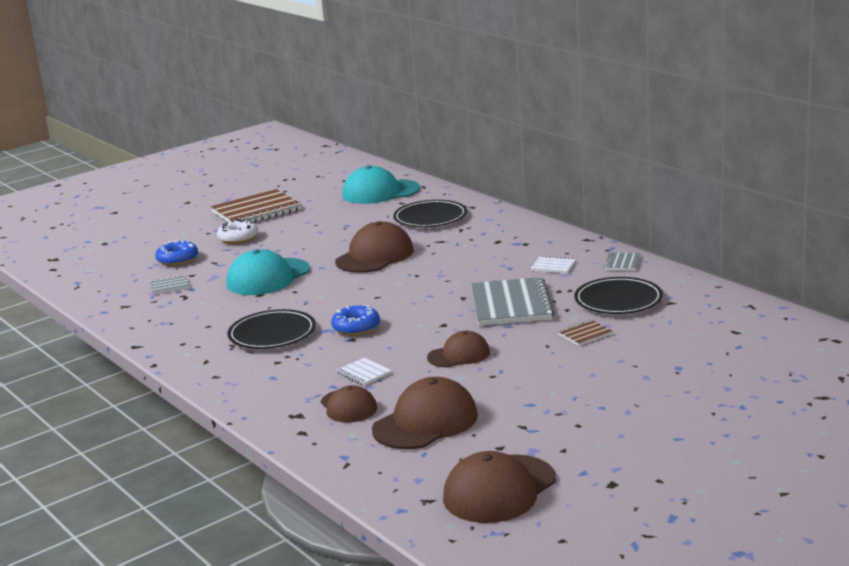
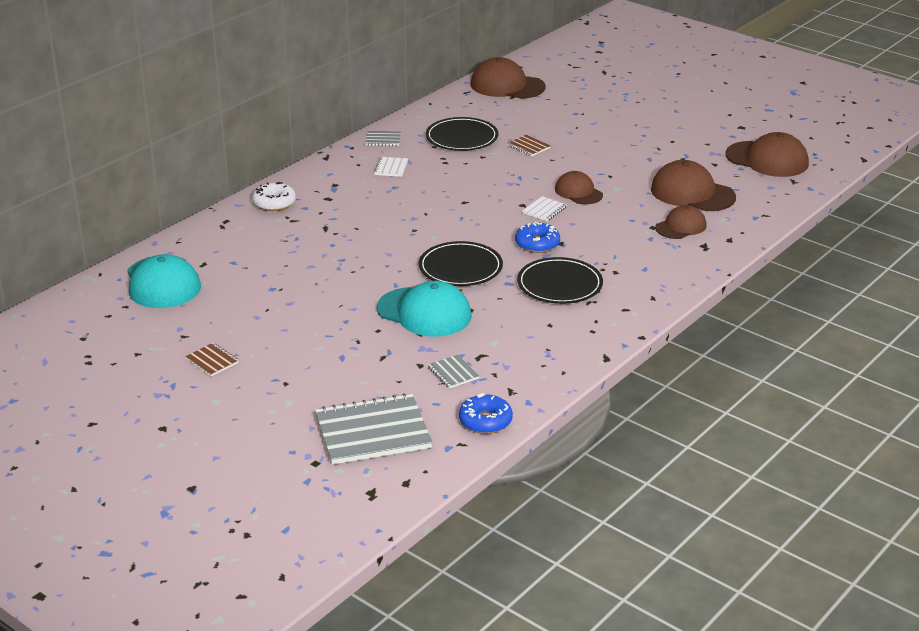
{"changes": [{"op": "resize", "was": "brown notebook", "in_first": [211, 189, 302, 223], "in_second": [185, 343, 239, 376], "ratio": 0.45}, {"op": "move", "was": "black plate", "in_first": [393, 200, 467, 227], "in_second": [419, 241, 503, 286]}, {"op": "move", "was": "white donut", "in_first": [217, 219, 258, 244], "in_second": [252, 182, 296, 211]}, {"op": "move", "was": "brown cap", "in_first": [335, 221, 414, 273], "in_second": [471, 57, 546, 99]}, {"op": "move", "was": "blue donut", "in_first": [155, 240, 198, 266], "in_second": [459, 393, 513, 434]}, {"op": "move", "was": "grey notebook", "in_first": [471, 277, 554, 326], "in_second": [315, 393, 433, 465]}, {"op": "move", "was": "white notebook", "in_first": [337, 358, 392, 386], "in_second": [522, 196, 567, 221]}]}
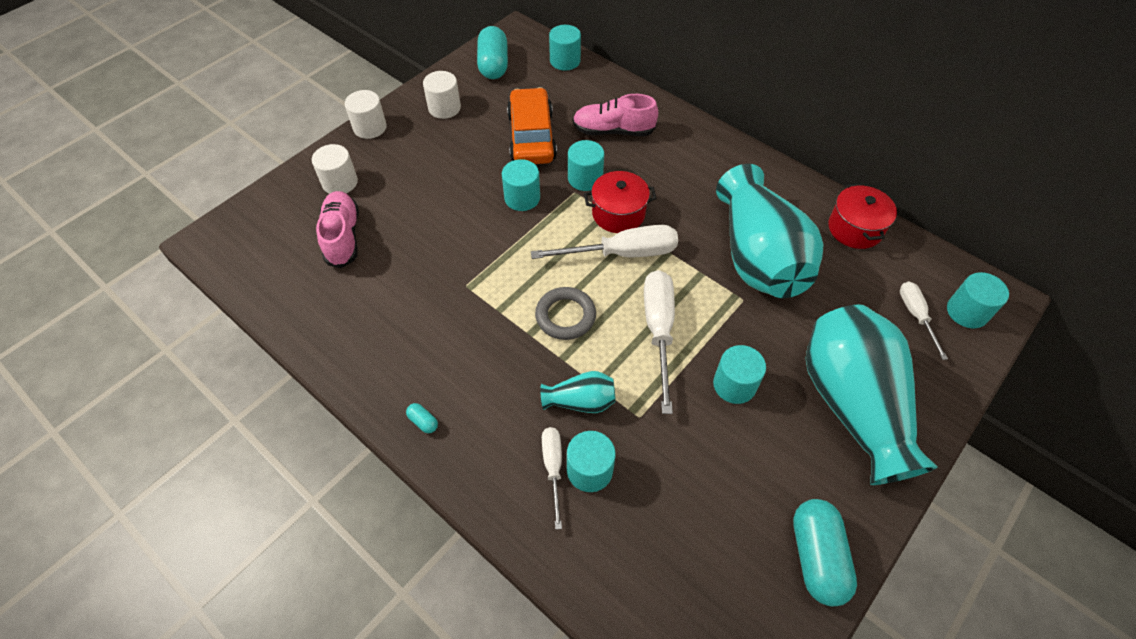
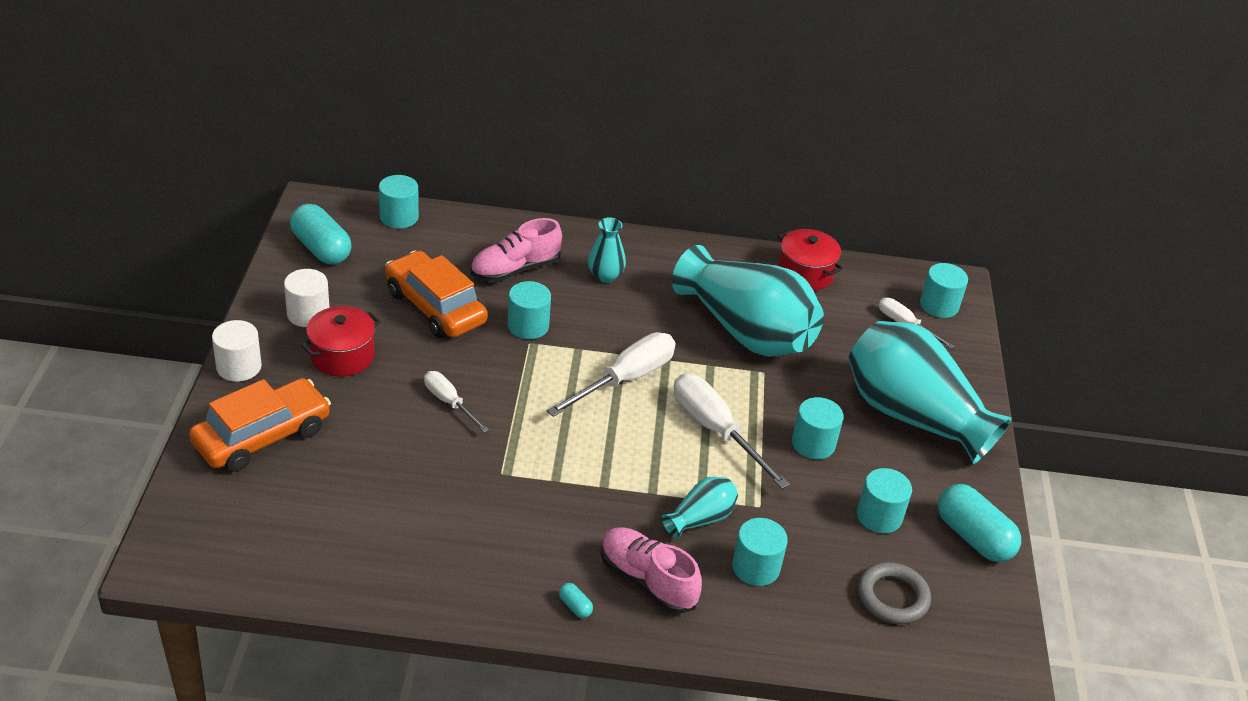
{"changes": [{"op": "replace", "was": "white cylinder", "now": "orange car", "in_first": [312, 144, 358, 194], "in_second": [189, 378, 331, 472]}, {"op": "move", "was": "turquoise cylinder", "in_first": [502, 159, 540, 211], "in_second": [857, 468, 912, 533]}, {"op": "move", "was": "red pot", "in_first": [584, 171, 657, 233], "in_second": [301, 306, 381, 377]}, {"op": "move", "was": "pink shoe", "in_first": [316, 191, 359, 268], "in_second": [601, 527, 702, 614]}, {"op": "move", "was": "grey ring", "in_first": [535, 287, 596, 340], "in_second": [858, 562, 931, 624]}, {"op": "rotate", "was": "turquoise capsule", "in_first": [406, 403, 438, 433], "in_second": [559, 583, 593, 618], "clockwise": 45}, {"op": "move", "was": "white screwdriver", "in_first": [542, 427, 562, 530], "in_second": [424, 371, 489, 433]}, {"op": "insert", "now": "turquoise vase", "in_second": [588, 218, 626, 283]}]}
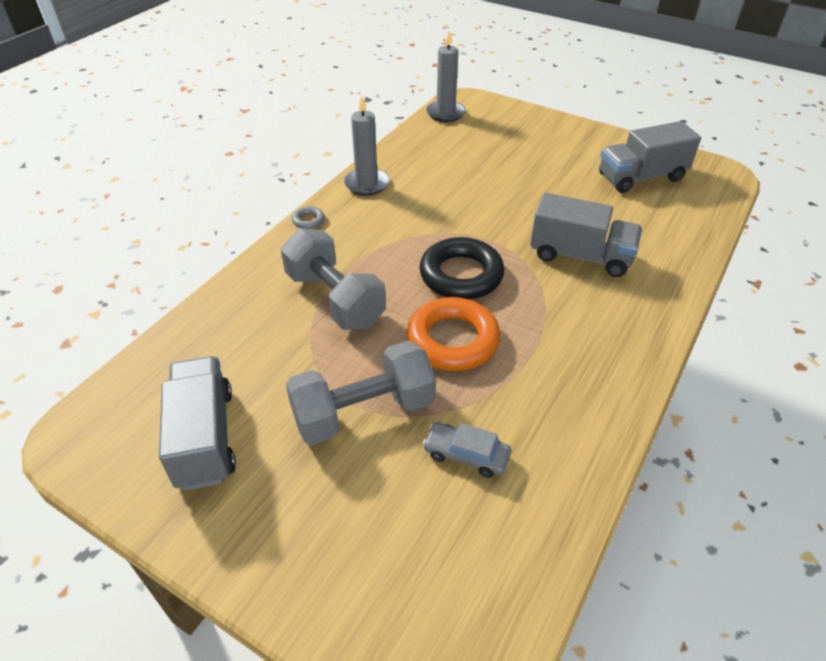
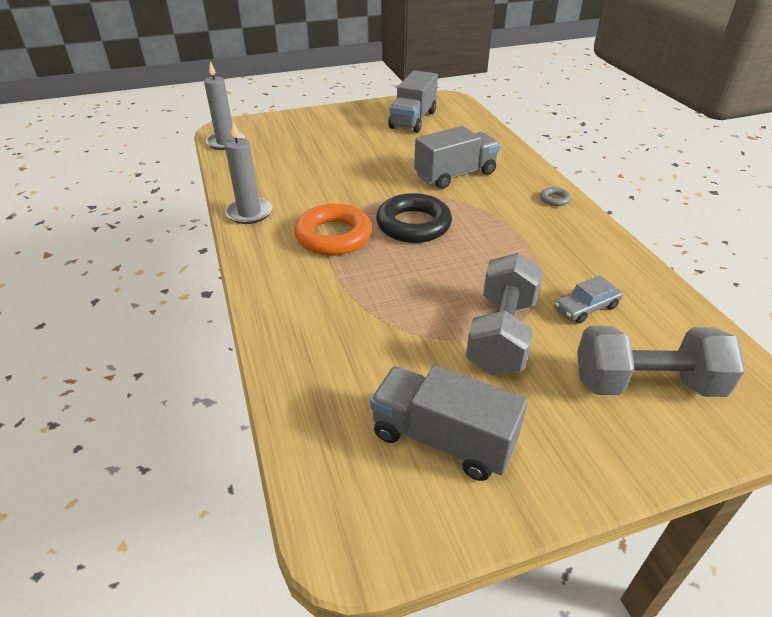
{"changes": [{"op": "move", "was": "grey ring", "in_first": [292, 206, 325, 229], "in_second": [540, 187, 571, 206]}, {"op": "move", "was": "grey dumbbell", "in_first": [281, 228, 386, 330], "in_second": [577, 326, 745, 397]}, {"op": "move", "was": "orange ring", "in_first": [407, 297, 500, 371], "in_second": [294, 204, 372, 256]}]}
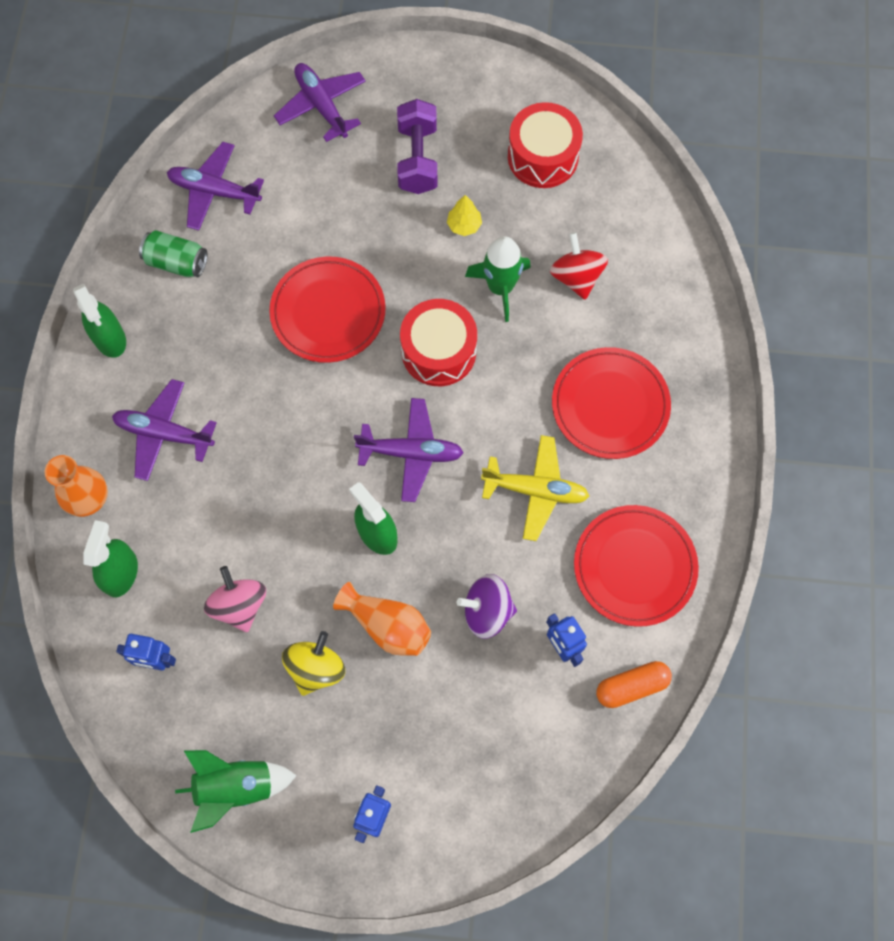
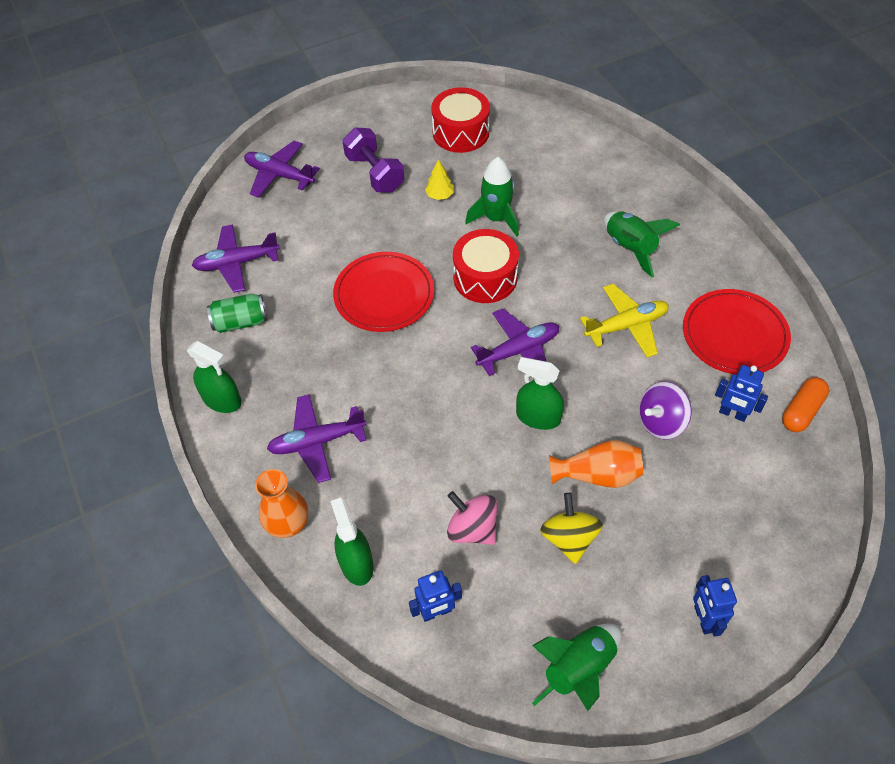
{"changes": [{"op": "delete", "was": "red spinning top", "in_first": [550, 232, 608, 300]}, {"op": "replace", "was": "red plate", "now": "green rocket", "in_first": [552, 347, 671, 459], "in_second": [604, 211, 680, 277]}]}
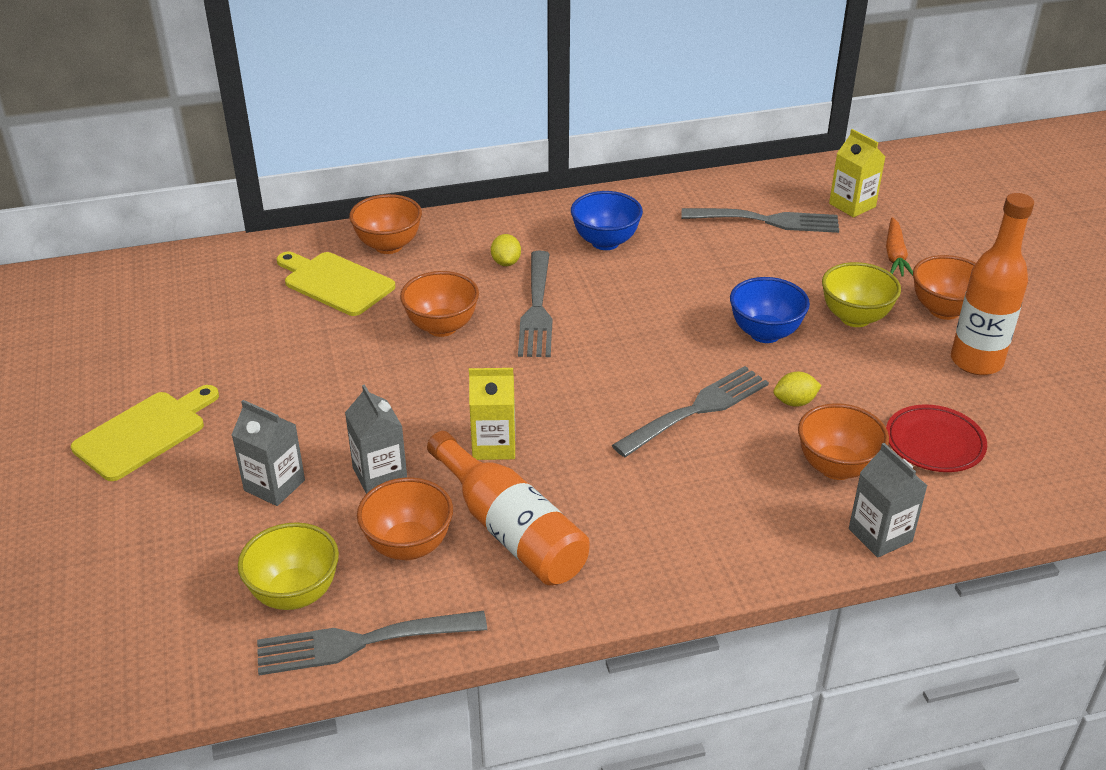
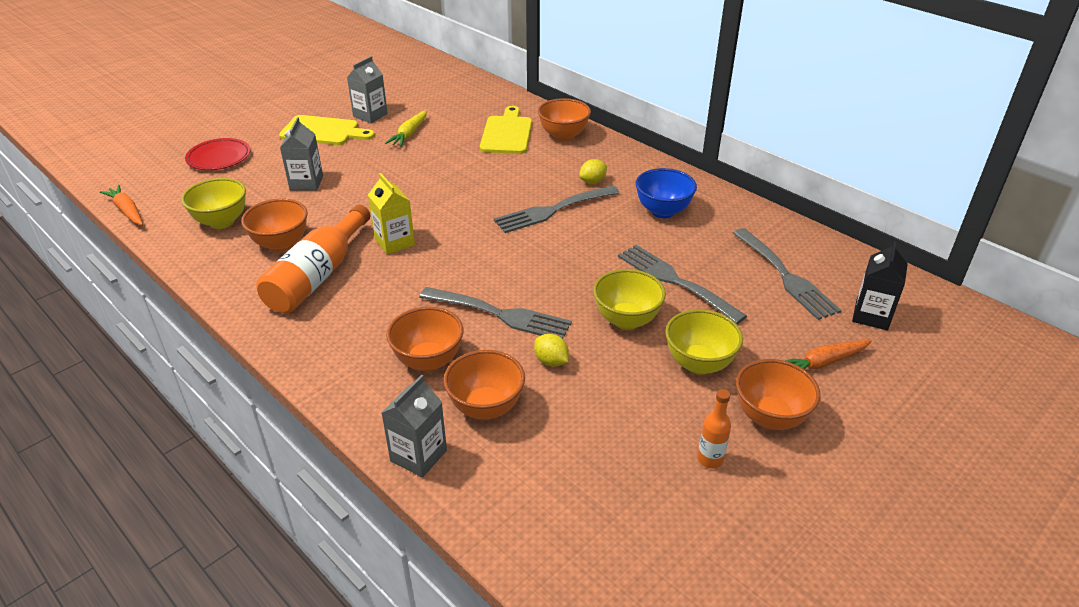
{"changes": [{"op": "recolor", "was": "yellow carton", "now": "black carton", "in_first": [829, 129, 885, 218], "in_second": [852, 241, 908, 330]}, {"op": "resize", "was": "orange bottle", "in_first": [951, 193, 1034, 375], "in_second": [697, 389, 731, 469], "ratio": 0.48}, {"op": "move", "was": "orange bowl", "in_first": [400, 271, 479, 337], "in_second": [386, 307, 463, 372]}, {"op": "recolor", "was": "blue bowl", "now": "yellow bowl", "in_first": [730, 277, 810, 343], "in_second": [593, 269, 666, 330]}, {"op": "move", "was": "grey carton", "in_first": [345, 384, 407, 494], "in_second": [347, 56, 388, 123]}, {"op": "move", "was": "red plate", "in_first": [886, 404, 987, 472], "in_second": [185, 138, 250, 170]}, {"op": "move", "was": "grey fork", "in_first": [257, 611, 487, 675], "in_second": [618, 245, 747, 324]}, {"op": "insert", "now": "yellow carrot", "in_second": [385, 110, 427, 147]}, {"op": "insert", "now": "orange carrot", "in_second": [100, 185, 143, 225]}]}
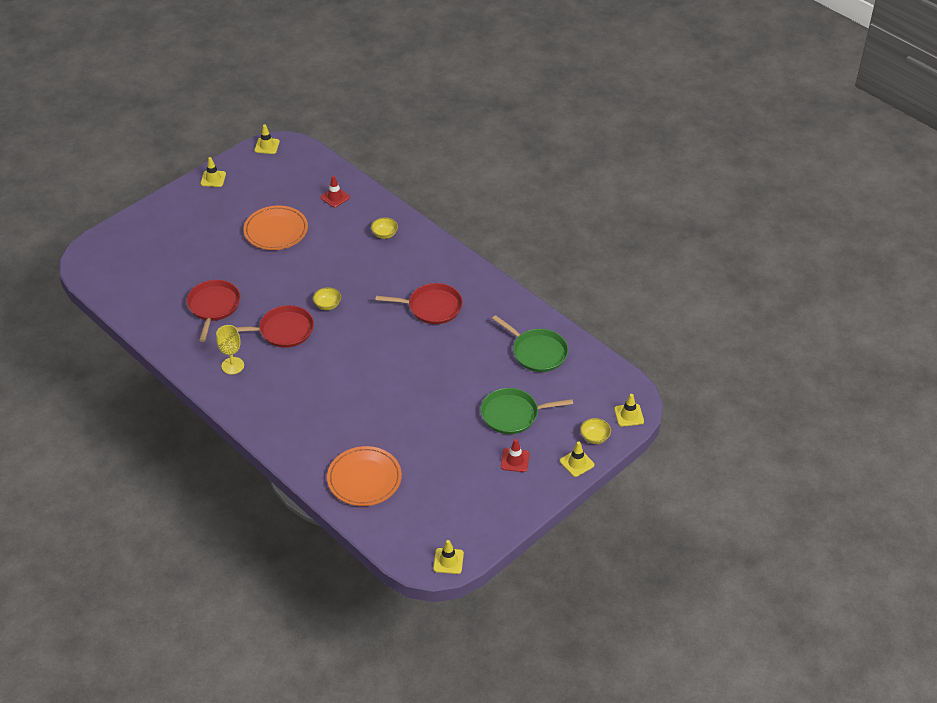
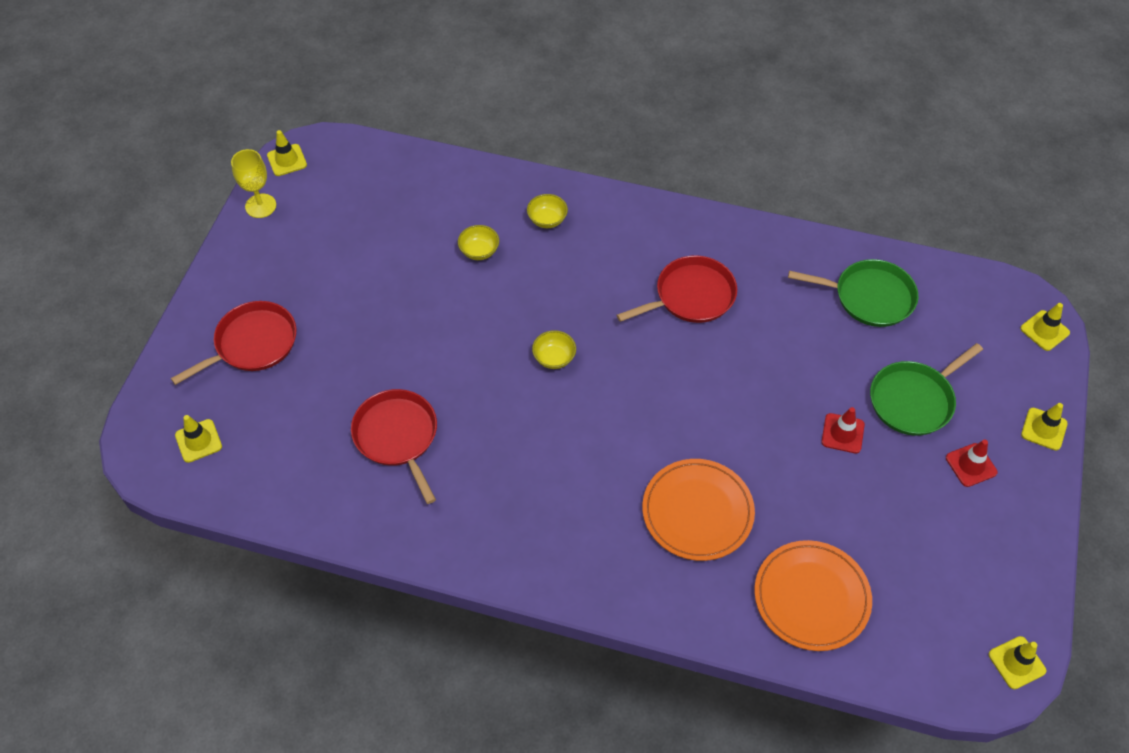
{"changes": [{"op": "move", "was": "yellow traffic cone", "in_first": [201, 157, 226, 187], "in_second": [175, 415, 222, 463]}, {"op": "move", "was": "red traffic cone", "in_first": [320, 176, 350, 208], "in_second": [822, 407, 865, 453]}, {"op": "move", "was": "orange plate", "in_first": [244, 206, 308, 250], "in_second": [642, 459, 755, 561]}, {"op": "move", "was": "red pan", "in_first": [236, 305, 314, 348], "in_second": [171, 301, 297, 385]}, {"op": "move", "was": "yellow goblet", "in_first": [216, 325, 244, 375], "in_second": [231, 149, 276, 218]}, {"op": "move", "was": "yellow bowl", "in_first": [580, 418, 611, 444], "in_second": [458, 225, 499, 260]}]}
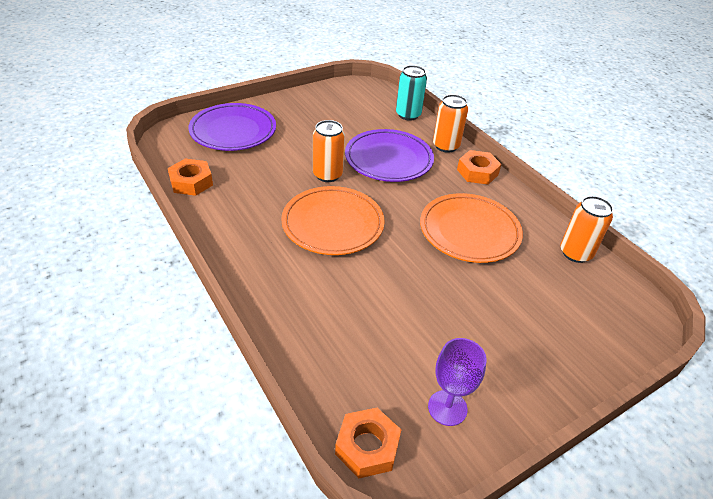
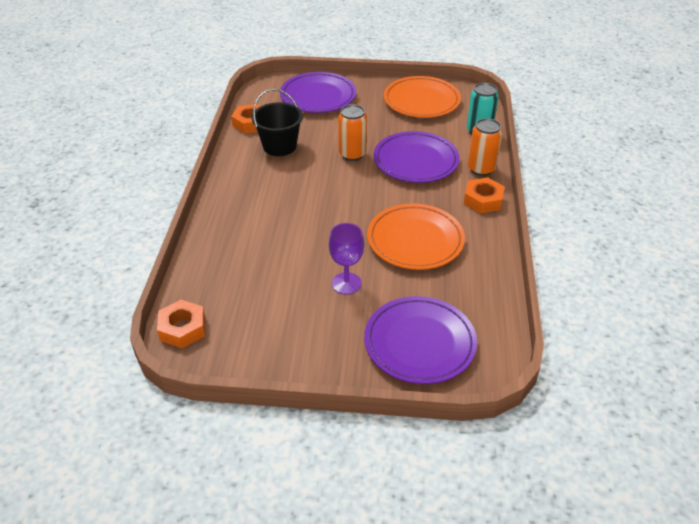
{"changes": [{"op": "move", "was": "orange plate", "in_first": [281, 186, 385, 255], "in_second": [384, 76, 461, 118]}, {"op": "delete", "was": "orange can", "in_first": [560, 196, 613, 263]}, {"op": "move", "was": "purple goblet", "in_first": [428, 338, 487, 426], "in_second": [329, 223, 364, 295]}, {"op": "insert", "now": "black bucket", "in_second": [252, 89, 303, 156]}, {"op": "insert", "now": "purple plate", "in_second": [364, 296, 477, 384]}]}
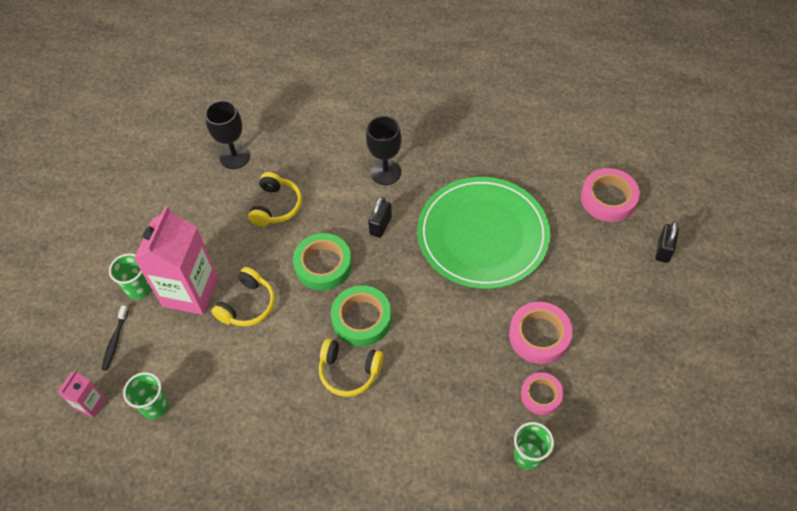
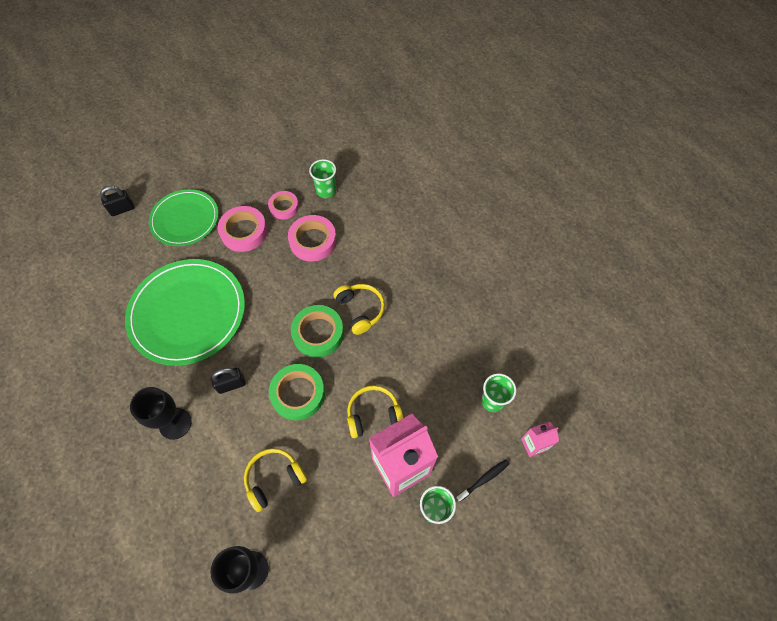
{"changes": [{"op": "move", "was": "pink tape", "in_first": [581, 168, 640, 222], "in_second": [288, 215, 337, 261]}, {"op": "insert", "now": "green plate", "in_second": [149, 189, 219, 246]}]}
